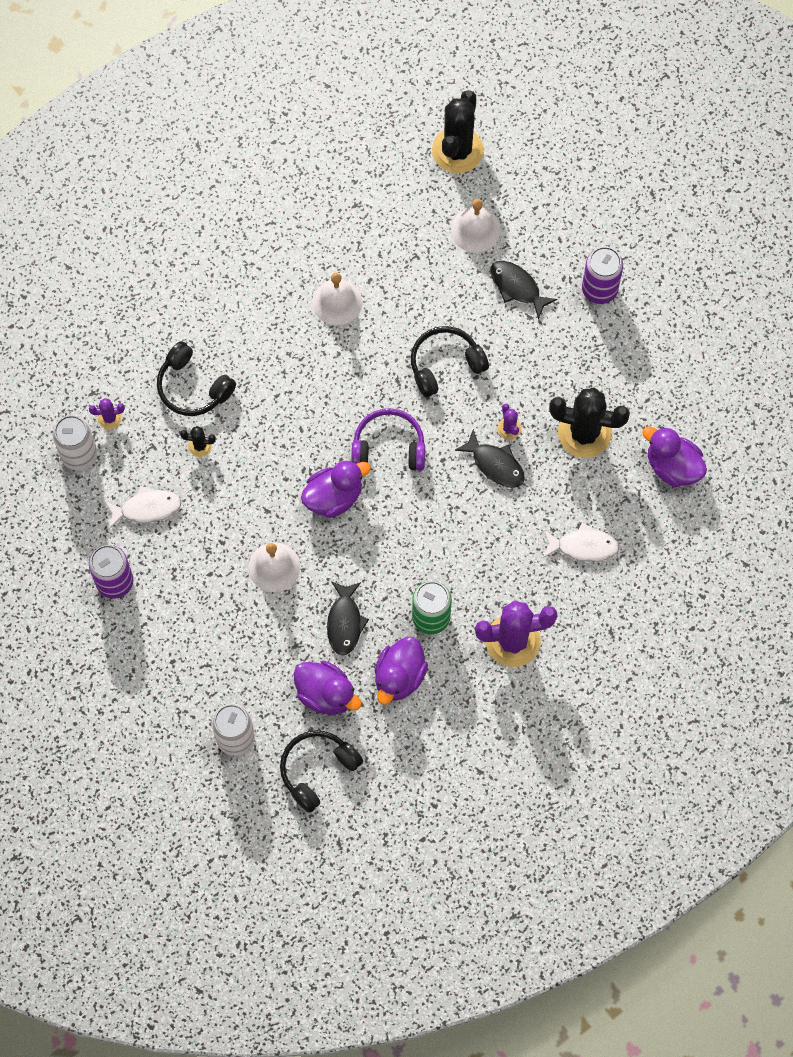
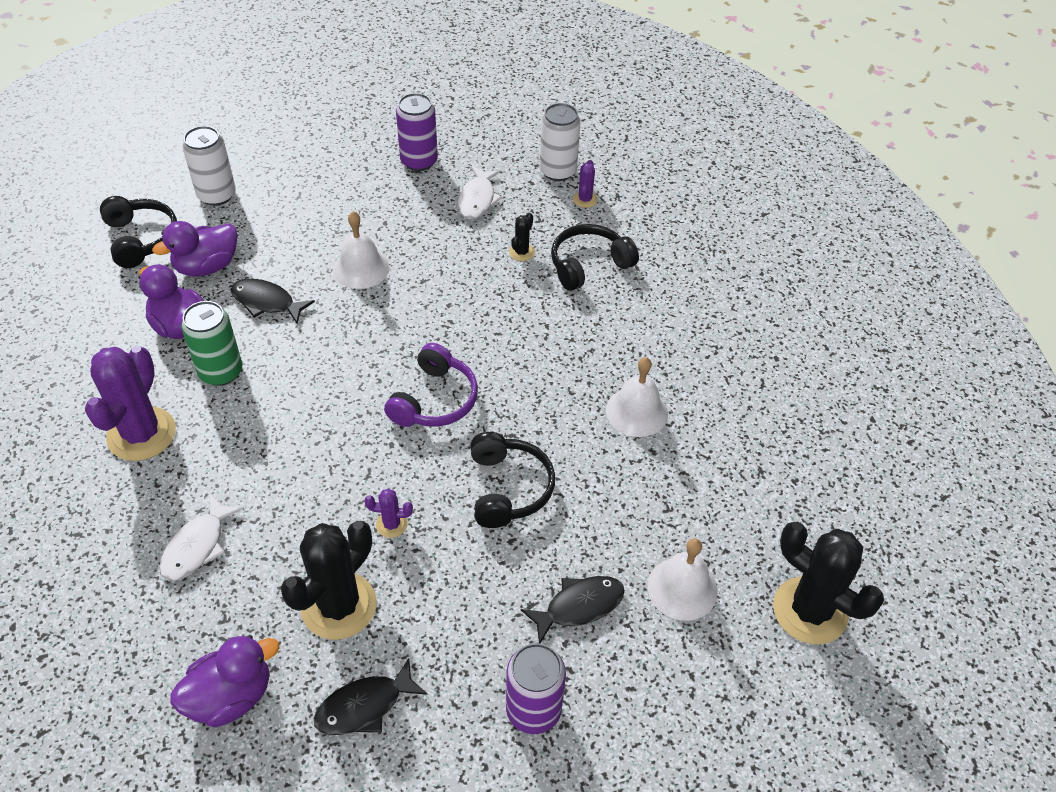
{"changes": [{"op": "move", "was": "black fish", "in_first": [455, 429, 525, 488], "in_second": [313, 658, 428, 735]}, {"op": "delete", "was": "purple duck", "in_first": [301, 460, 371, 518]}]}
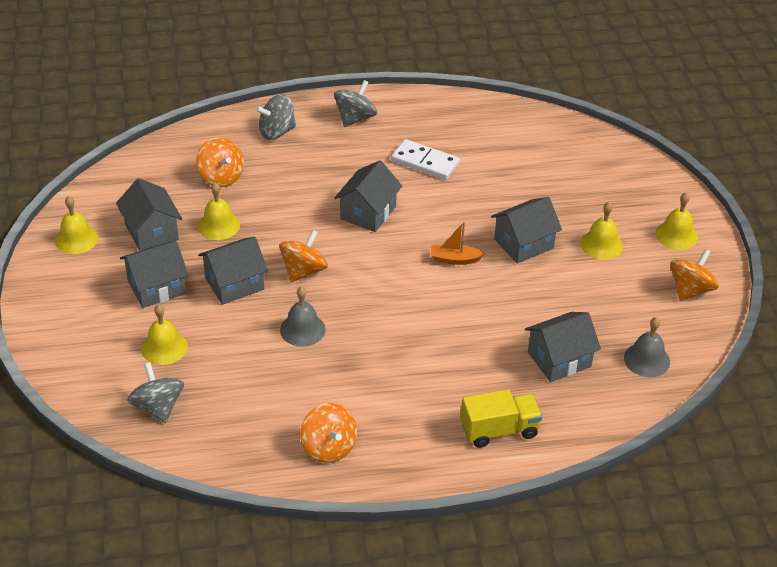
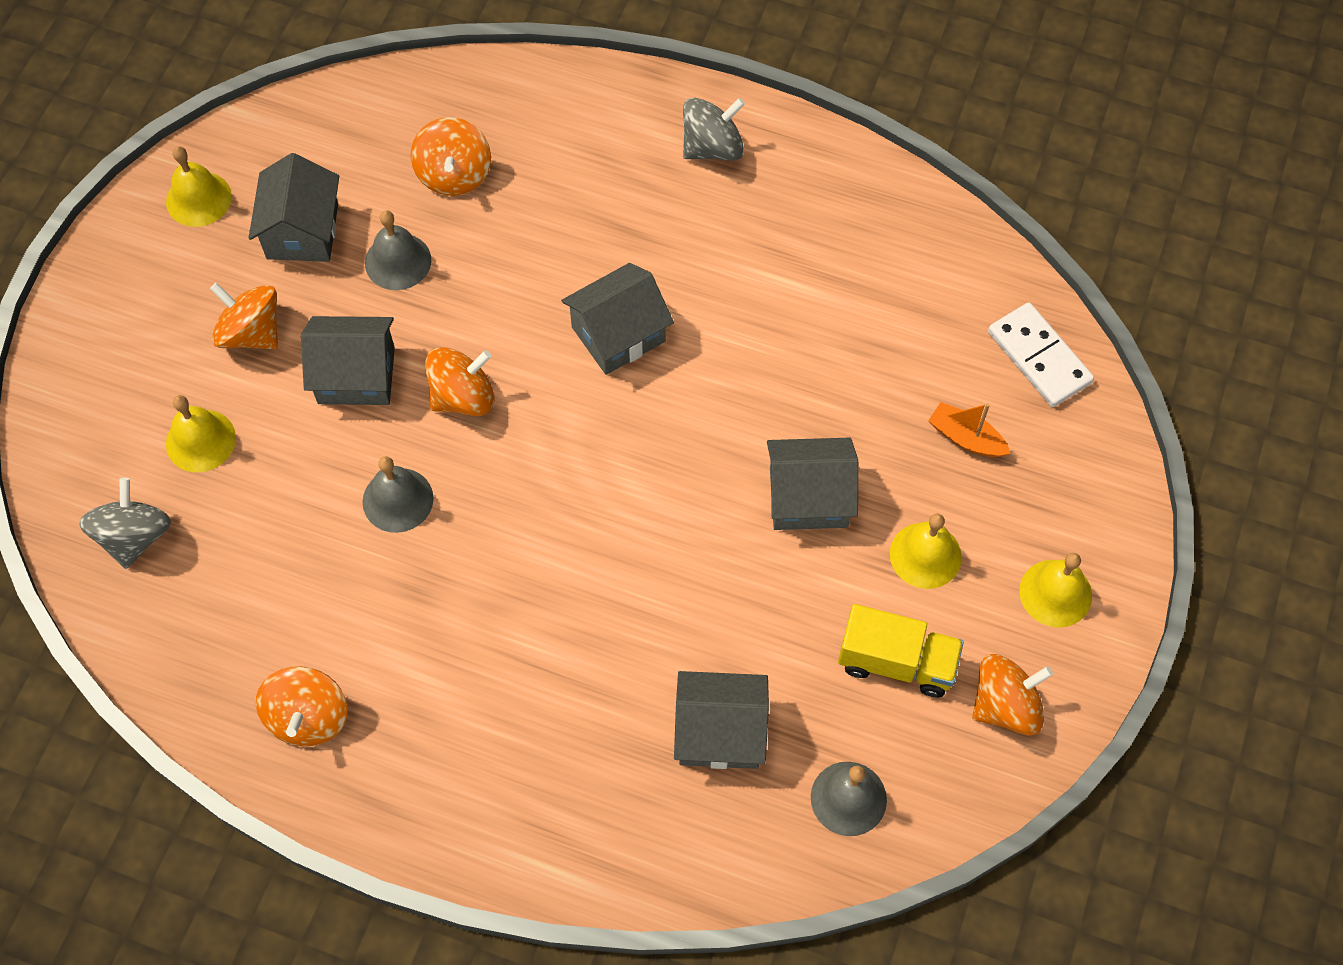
{"changes": [{"op": "delete", "was": "grey spinning top", "in_first": [255, 94, 296, 140]}, {"op": "move", "was": "white domino", "in_first": [391, 139, 460, 180], "in_second": [988, 302, 1094, 407]}, {"op": "recolor", "was": "yellow bell", "now": "grey bell", "in_first": [198, 183, 240, 240], "in_second": [365, 211, 431, 290]}, {"op": "move", "was": "orange boat", "in_first": [431, 222, 485, 265], "in_second": [928, 402, 1011, 457]}, {"op": "replace", "was": "grey house", "now": "orange spinning top", "in_first": [120, 241, 189, 308], "in_second": [210, 282, 278, 349]}, {"op": "move", "was": "yellow truck", "in_first": [461, 389, 542, 448], "in_second": [838, 604, 964, 697]}]}
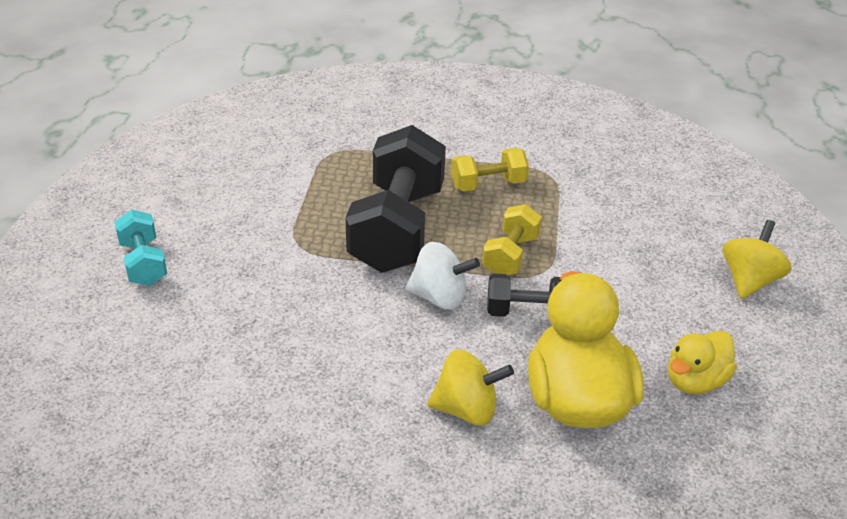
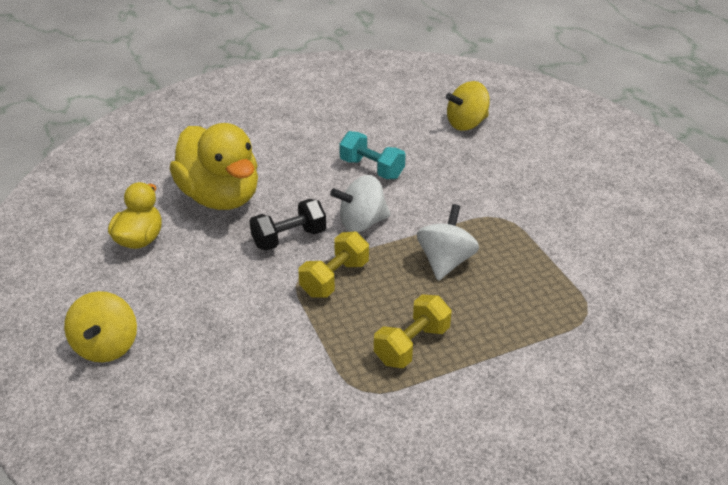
{"changes": [{"op": "replace", "was": "black dumbbell", "now": "white spinning top", "in_first": [346, 125, 446, 273], "in_second": [417, 204, 479, 281]}, {"op": "rotate", "was": "yellow dumbbell", "in_first": [482, 204, 542, 275], "in_second": [298, 232, 369, 298], "clockwise": 45}, {"op": "move", "was": "turquoise dumbbell", "in_first": [115, 210, 167, 286], "in_second": [339, 131, 406, 179]}, {"op": "move", "was": "yellow spinning top", "in_first": [427, 349, 514, 426], "in_second": [446, 81, 490, 131]}]}
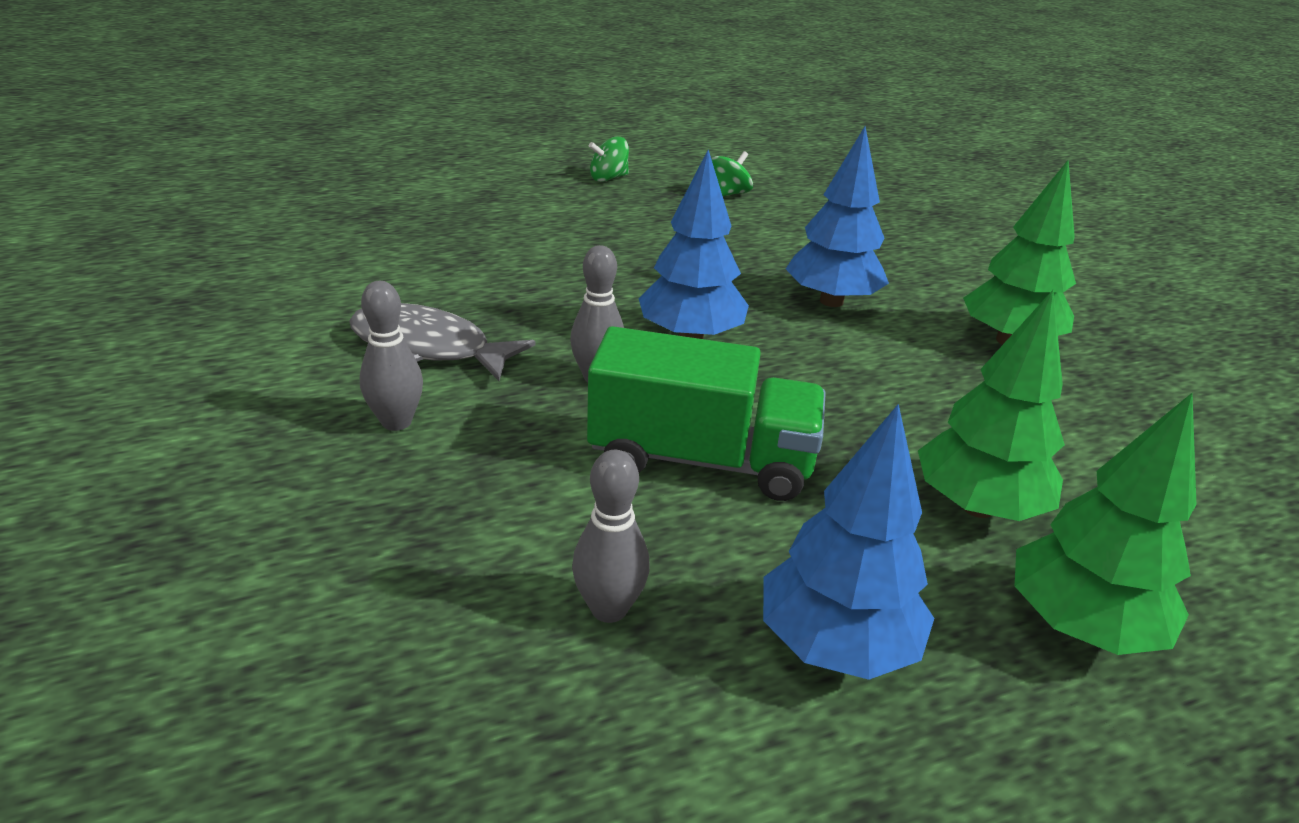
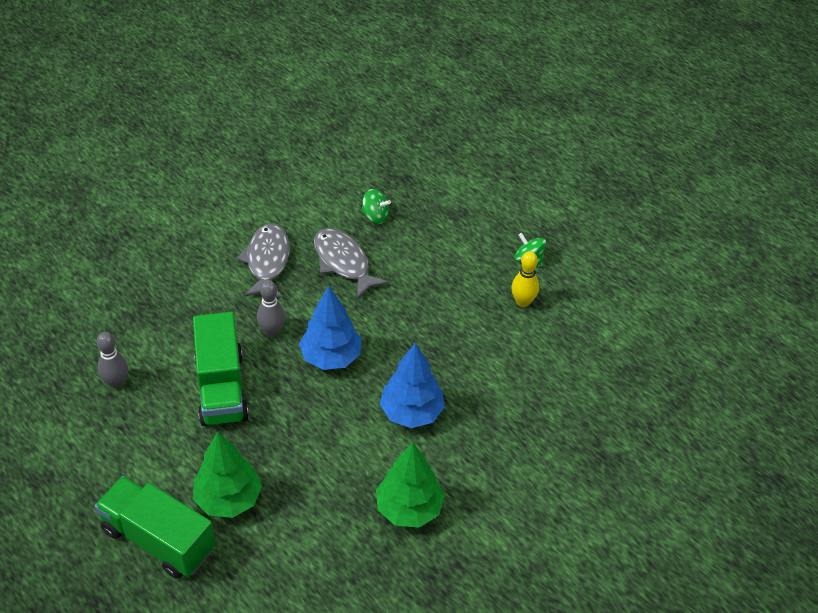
{"changes": [{"op": "move", "was": "green spinning top", "in_first": [711, 151, 753, 197], "in_second": [361, 189, 391, 224]}, {"op": "delete", "was": "grey bowling pin", "in_first": [360, 281, 423, 431]}, {"op": "replace", "was": "green tree", "now": "green truck", "in_first": [1015, 393, 1196, 655], "in_second": [95, 476, 216, 579]}, {"op": "delete", "was": "blue tree", "in_first": [763, 404, 934, 680]}, {"op": "insert", "now": "grey fish", "in_second": [314, 228, 389, 299]}, {"op": "insert", "now": "yellow bowling pin", "in_second": [511, 251, 539, 307]}]}
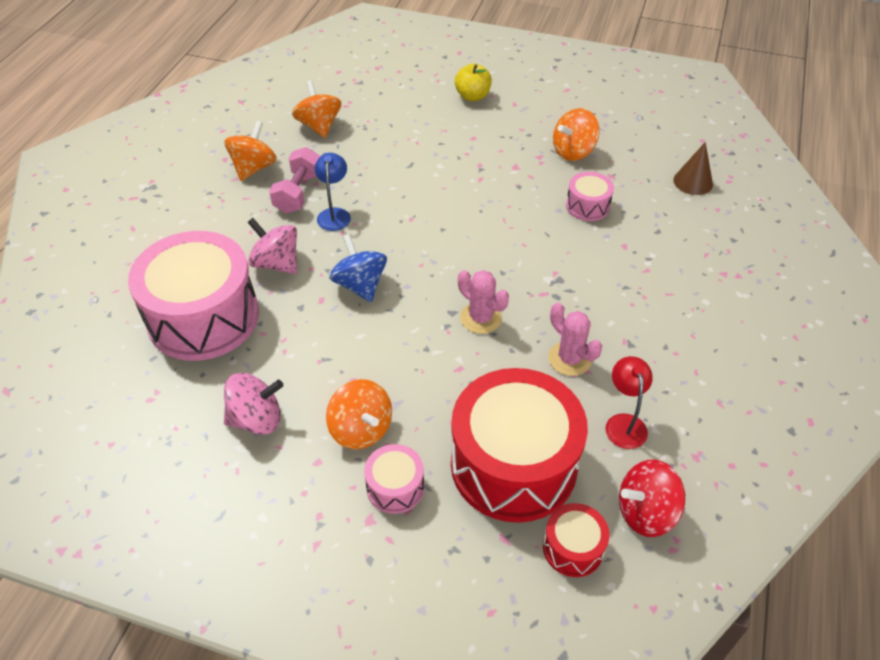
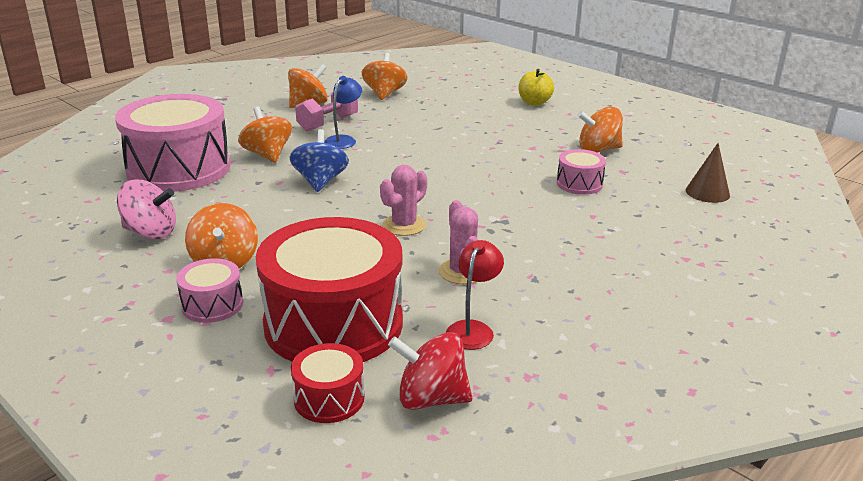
{"changes": [{"op": "recolor", "was": "pink spinning top", "now": "orange spinning top", "in_first": [248, 218, 297, 274], "in_second": [238, 106, 292, 163]}, {"op": "rotate", "was": "pink cactus", "in_first": [458, 270, 509, 334], "in_second": [380, 165, 427, 236], "clockwise": 60}]}
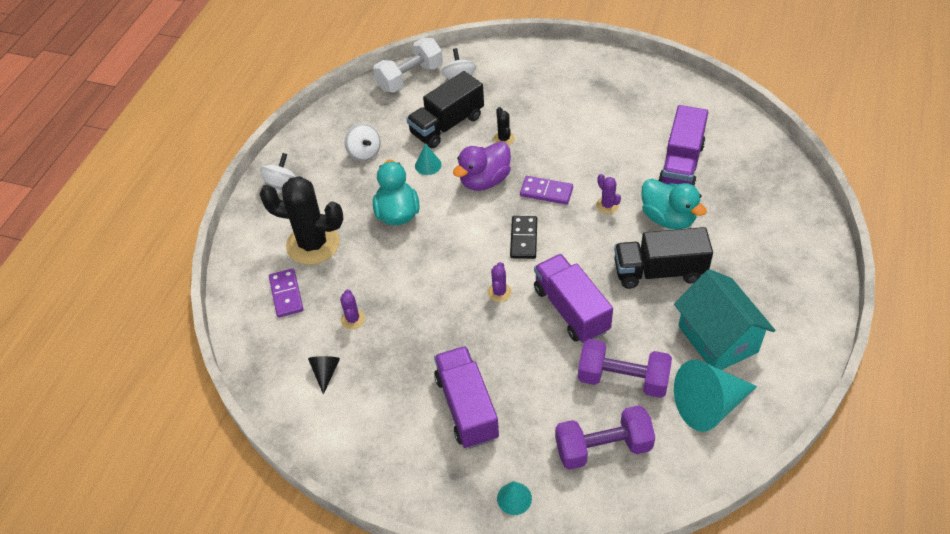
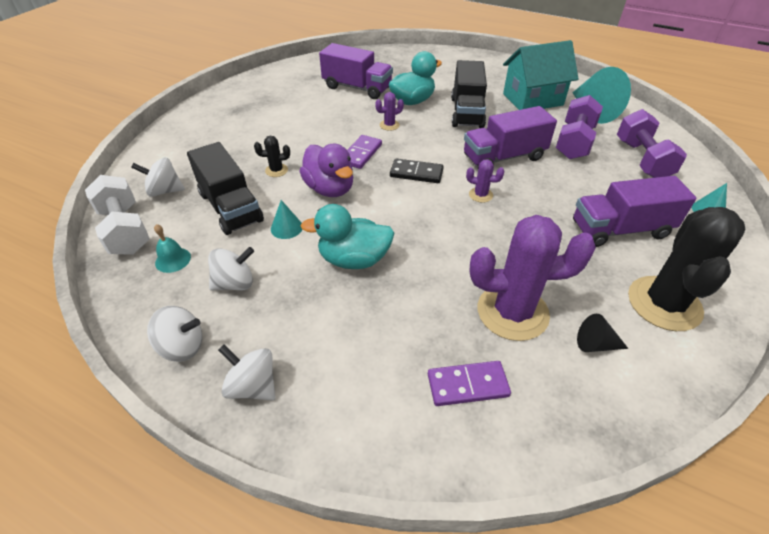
{"changes": [{"op": "move", "was": "black cactus", "in_first": [259, 176, 344, 265], "in_second": [628, 207, 746, 331]}, {"op": "resize", "was": "purple cactus", "in_first": [340, 289, 365, 329], "in_second": [469, 215, 596, 341], "ratio": 2.34}, {"op": "insert", "now": "turquoise bell", "in_second": [154, 224, 191, 273]}, {"op": "insert", "now": "white spinning top", "in_second": [147, 306, 202, 362]}]}
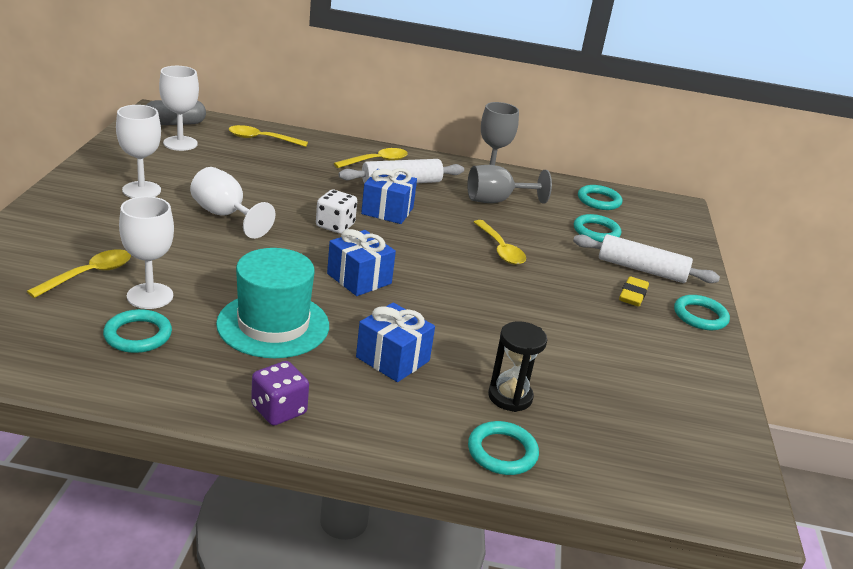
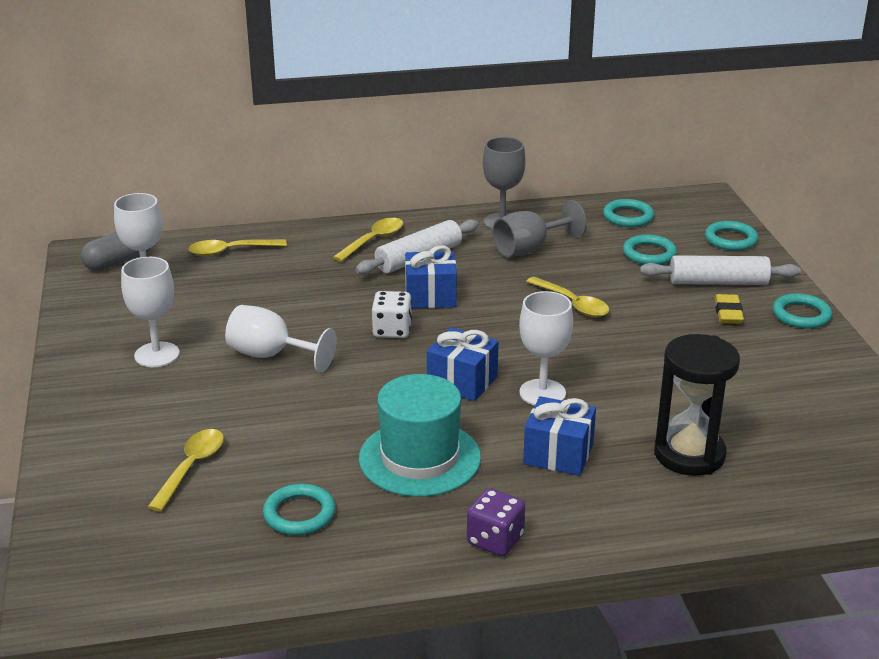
{"changes": [{"op": "move", "was": "white goblet", "in_first": [119, 196, 174, 309], "in_second": [519, 291, 573, 406]}, {"op": "resize", "was": "black hourglass", "in_first": [488, 321, 547, 412], "in_second": [654, 334, 740, 476], "ratio": 1.52}, {"op": "move", "was": "turquoise ring", "in_first": [468, 421, 539, 475], "in_second": [705, 221, 758, 251]}]}
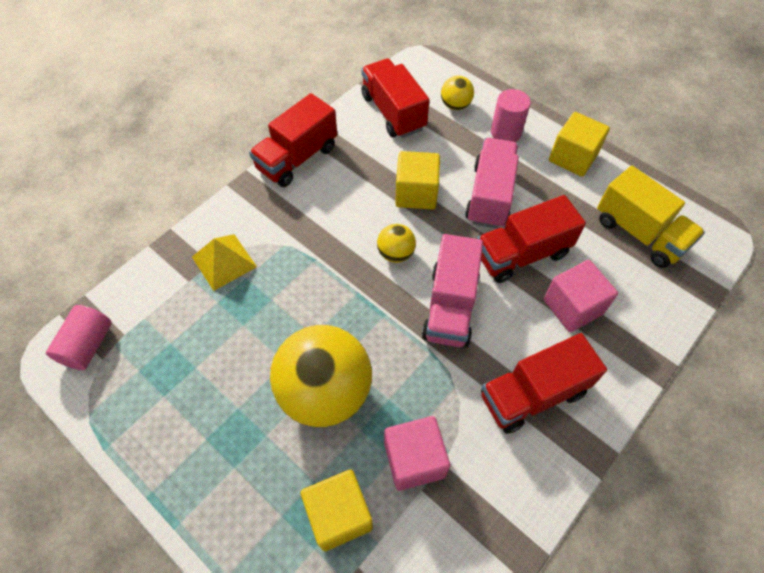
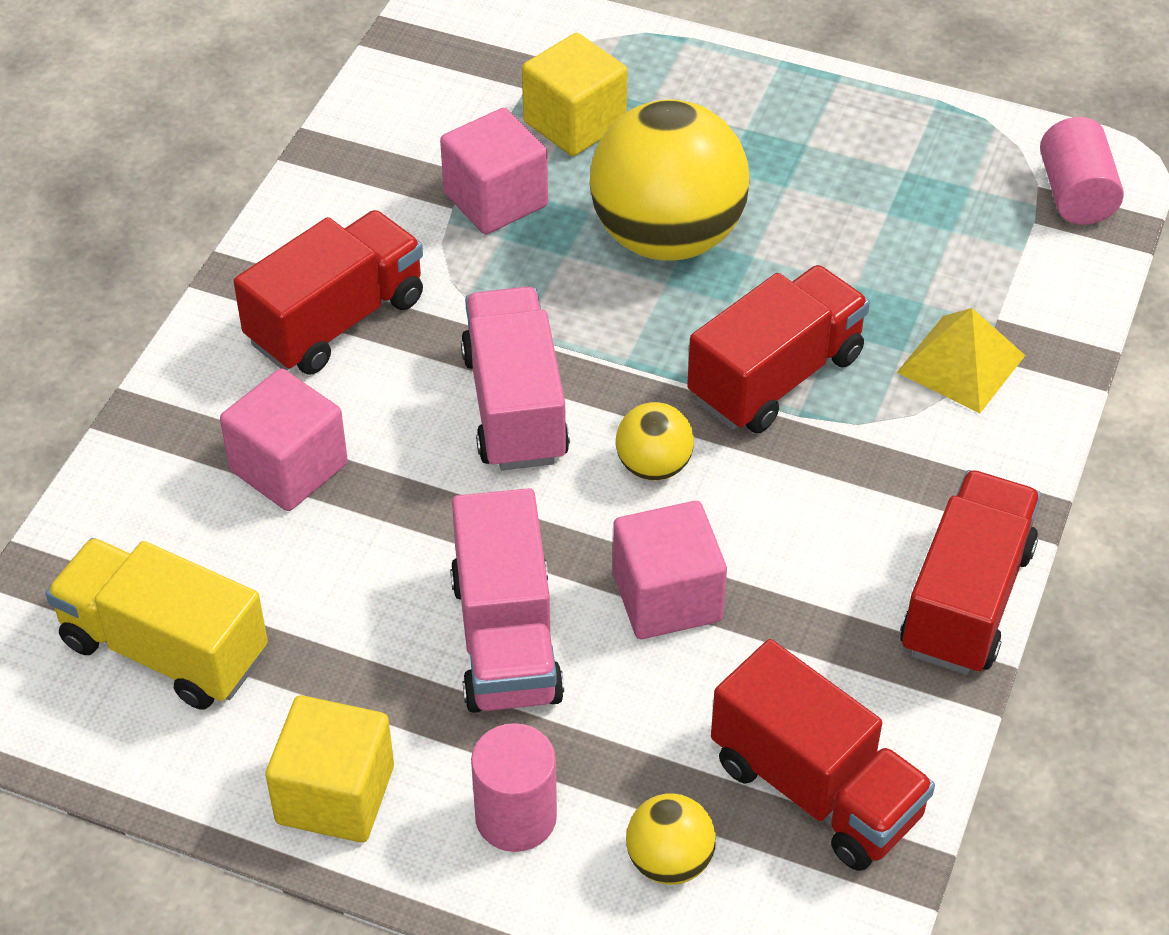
{"changes": [{"op": "recolor", "was": "yellow cube", "now": "pink cube", "in_first": [395, 151, 440, 209], "in_second": [613, 501, 727, 639]}, {"op": "move", "was": "red truck", "in_first": [477, 195, 586, 283], "in_second": [687, 265, 870, 433]}]}
